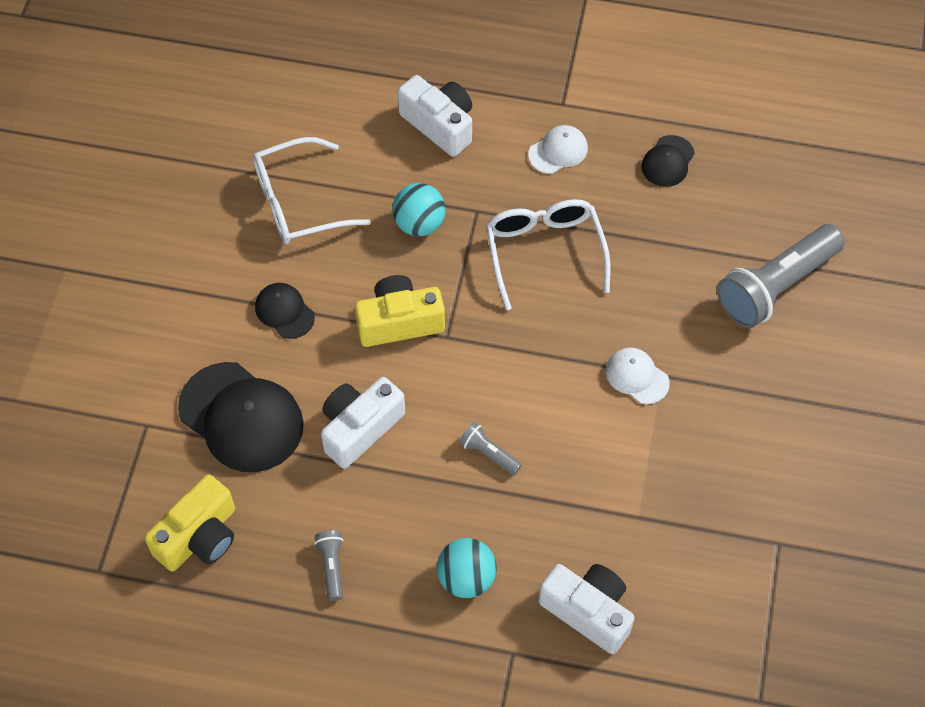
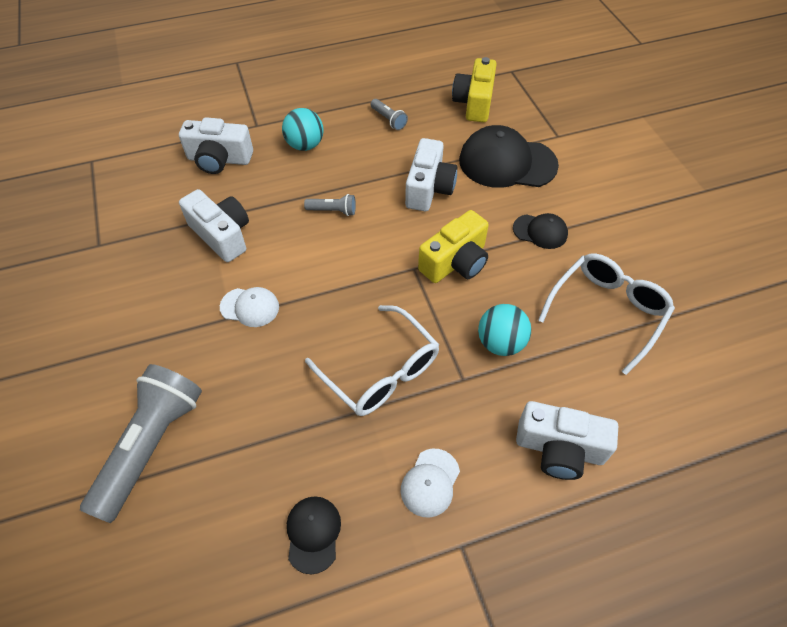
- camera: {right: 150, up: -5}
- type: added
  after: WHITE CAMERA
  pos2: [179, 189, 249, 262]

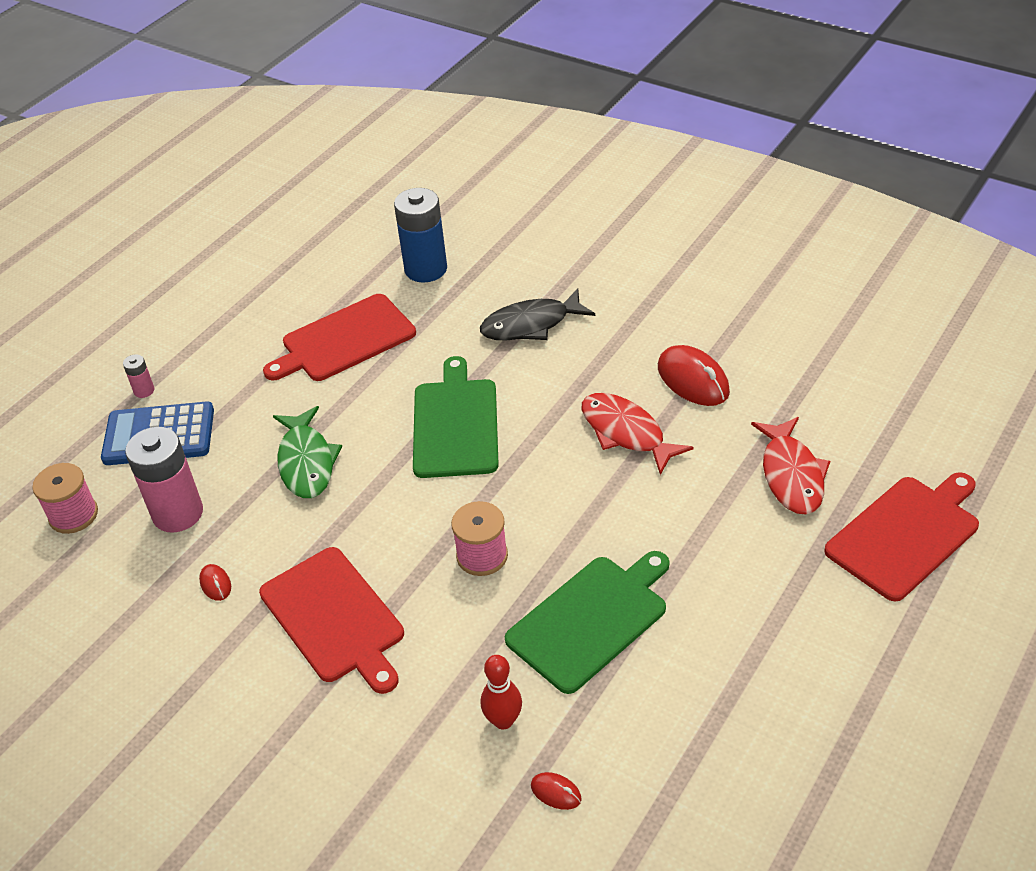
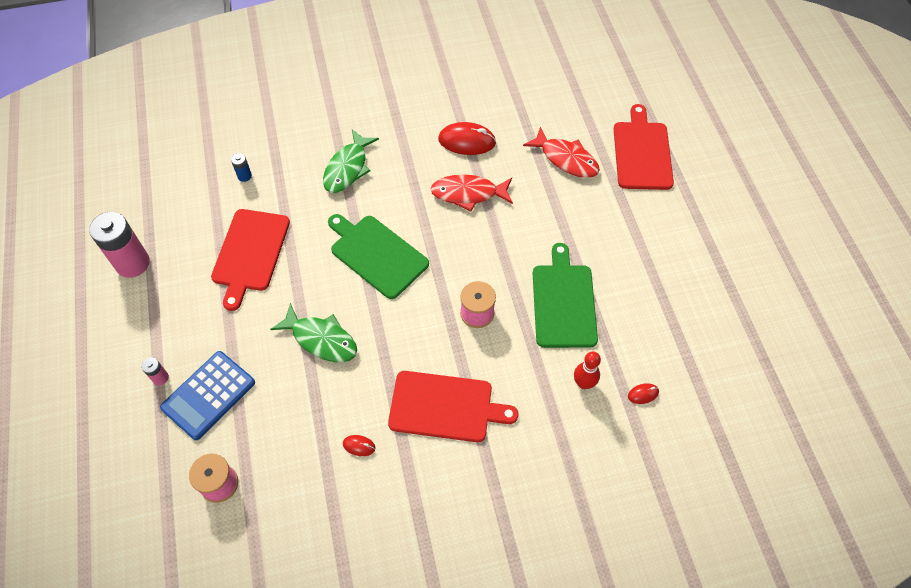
- camera: {right: -50, up: 15}
- type: moved
  before: PINK BATTERY
  pos1: [125, 427, 203, 533]
  pos2: [89, 212, 150, 278]
- type: resized
  before: BLUE BATTERY
  pos1: [394, 188, 447, 283]
  pos2: [231, 153, 252, 182]
  scale: 0.45
- type: recoloured
  before: BLACK FISH
  after: GREEN FISH
  pos1: [480, 288, 595, 341]
  pos2: [323, 130, 379, 193]

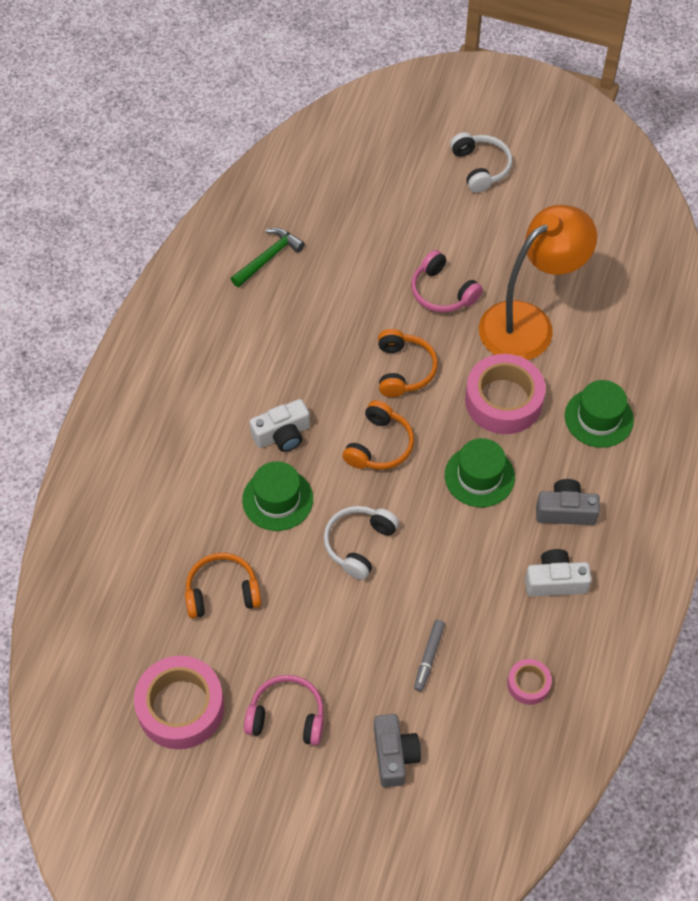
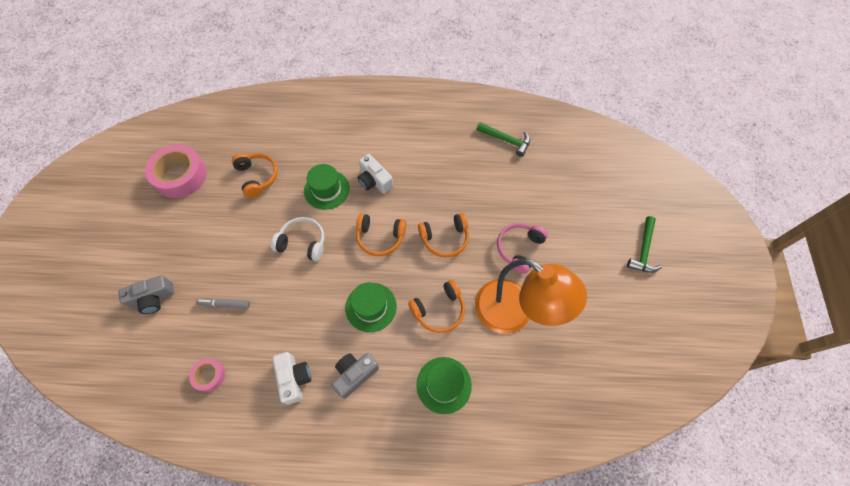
- camera: {right: 75, up: 5}
- type: removed
  before: PINK HEADPHONES
  pos1: [244, 675, 324, 746]
- type: replaced
  before: WHITE HEADPHONES
  after: GREEN HAMMER
  pos1: [450, 132, 512, 193]
  pos2: [627, 216, 662, 273]
- type: replaced
  before: PINK TAPE
  after: ORANGE HEADPHONES
  pos1: [465, 354, 546, 434]
  pos2: [408, 280, 465, 333]
- type: turned
  before: GREY CAMERA
  pos1: [536, 479, 600, 525]
  pos2: [331, 353, 379, 399]
  turn: -120

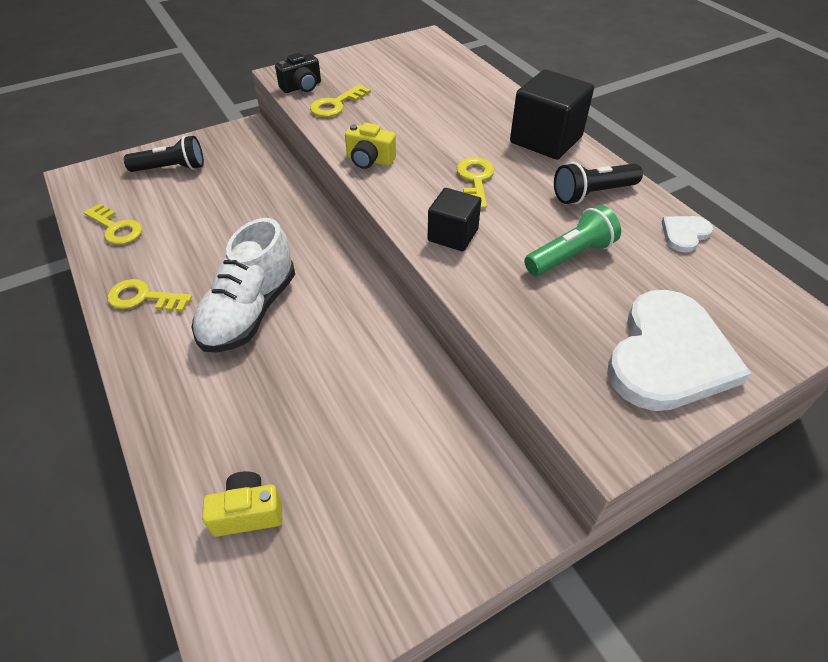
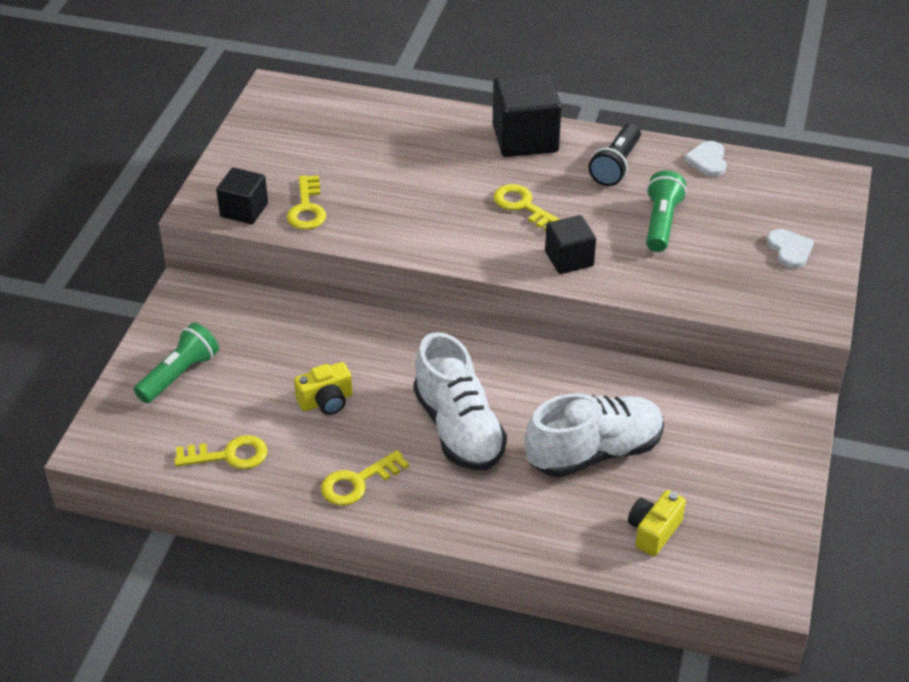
- camera: {right: -45, up: -5}
- type: recoloured
  before: BLACK FLASHLIGHT
  after: GREEN FLASHLIGHT
  pos1: [124, 136, 204, 172]
  pos2: [134, 323, 219, 403]
- type: replaced
  before: BLACK CAMERA
  after: BLACK CUBE
  pos1: [275, 53, 321, 93]
  pos2: [216, 168, 268, 224]
- type: moved
  before: YELLOW CAMERA
  pos1: [345, 123, 396, 169]
  pos2: [294, 362, 352, 415]
- type: resized
  before: WHITE HEART
  pos1: [607, 290, 752, 411]
  pos2: [767, 229, 814, 268]
  scale: 0.45
- type: added
  after: WHITE SHOE
  pos2: [525, 393, 664, 478]

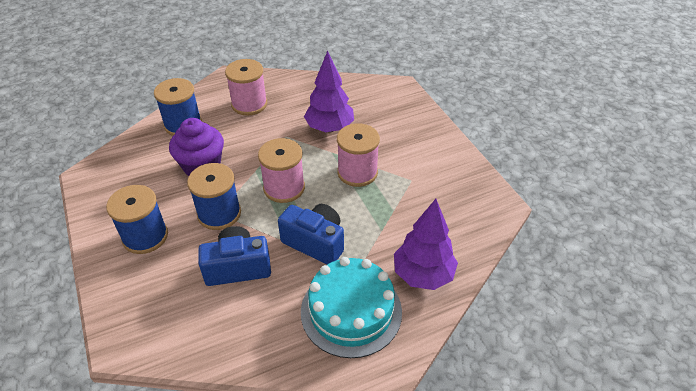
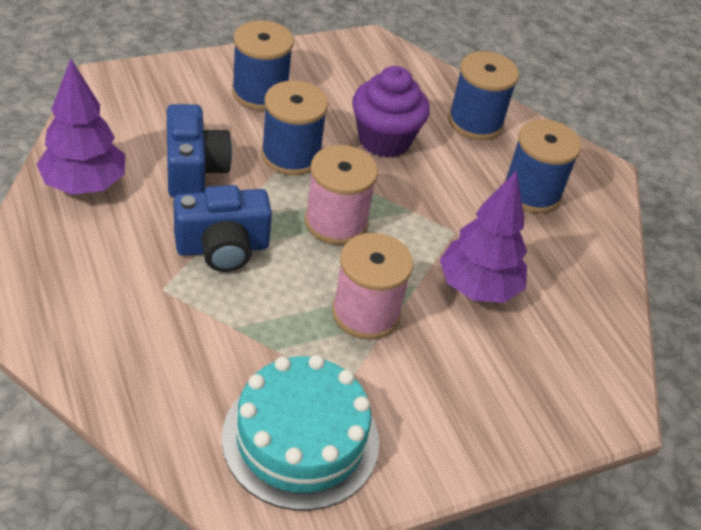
- camera: {right: 85, up: 0}
- type: recoloured
  before: PINK SPOOL
  after: BLUE SPOOL
  pos1: [225, 59, 267, 116]
  pos2: [503, 119, 581, 213]
- type: turned
  before: BLUE CAMERA
  pos1: [278, 204, 344, 264]
  pos2: [174, 185, 272, 272]
  turn: 45
- type: moved
  before: TURQUOISE CAKE
  pos1: [301, 257, 402, 358]
  pos2: [222, 355, 379, 511]
- type: moved
  before: PURPLE TREE
  pos1: [394, 199, 458, 290]
  pos2: [36, 59, 125, 195]

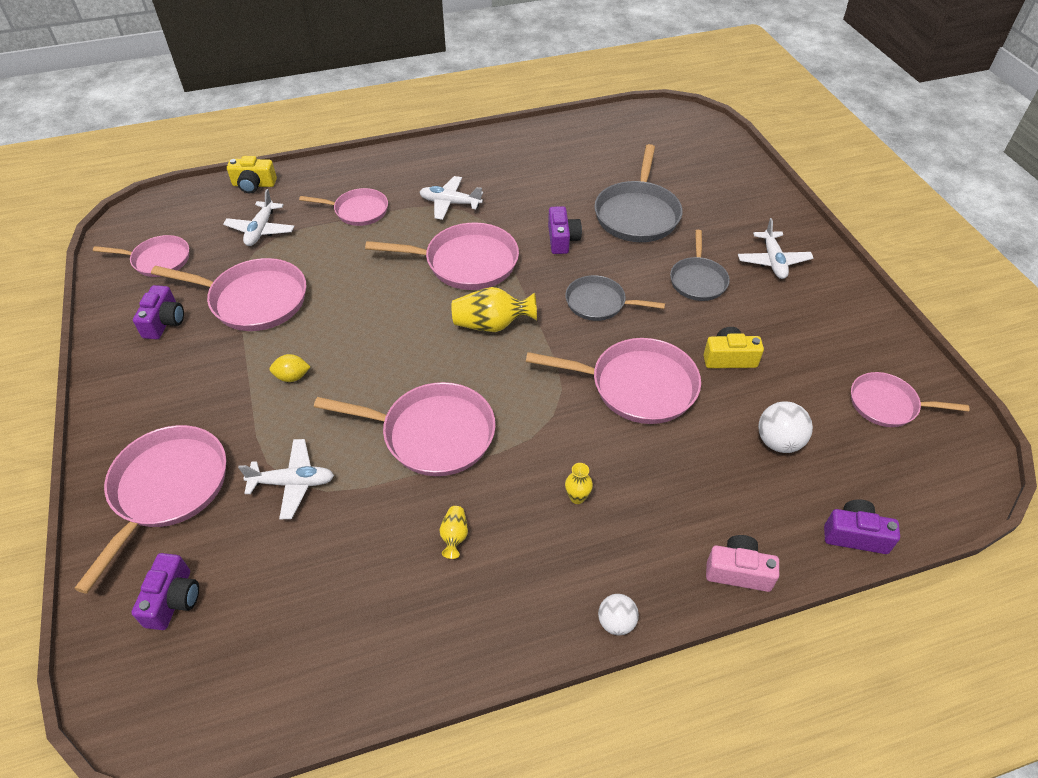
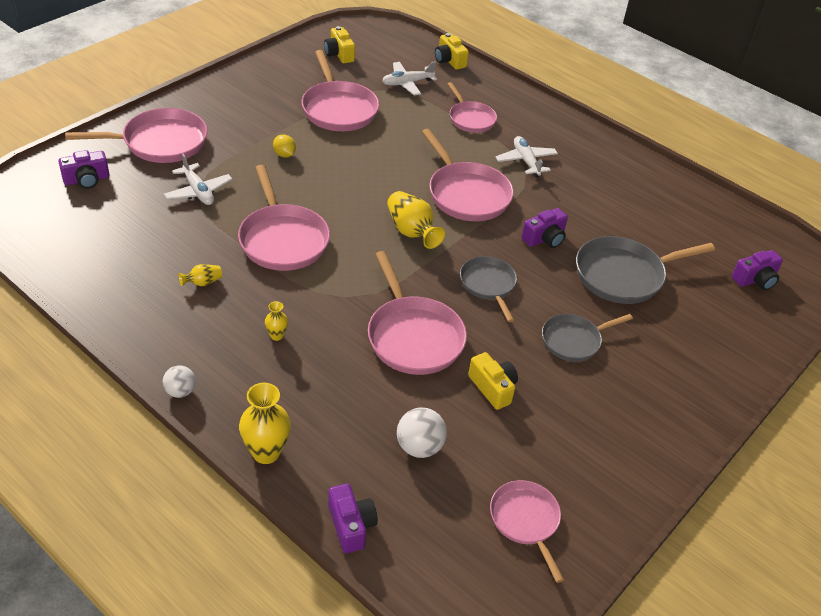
- camera: {right: 55, up: -5}
- type: replaced
  before: PINK PAN
  after: YELLOW CAMERA
  pos1: [93, 235, 189, 277]
  pos2: [324, 26, 355, 63]
- type: moved
  before: PURPLE CAMERA
  pos1: [133, 285, 184, 339]
  pos2: [732, 250, 783, 290]
- type: replaced
  before: PINK CAMERA
  after: YELLOW VASE
  pos1: [706, 535, 779, 592]
  pos2: [239, 382, 291, 464]
- type: removed
  before: WHITE PLANE
  pos1: [738, 218, 813, 279]

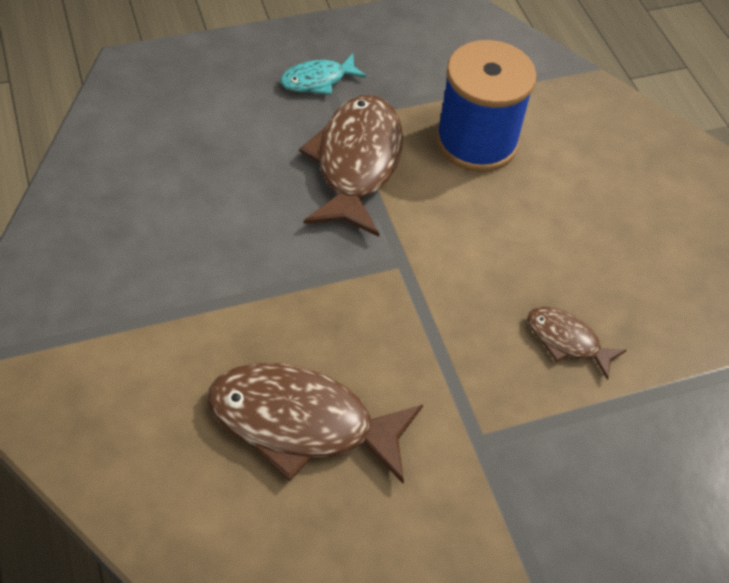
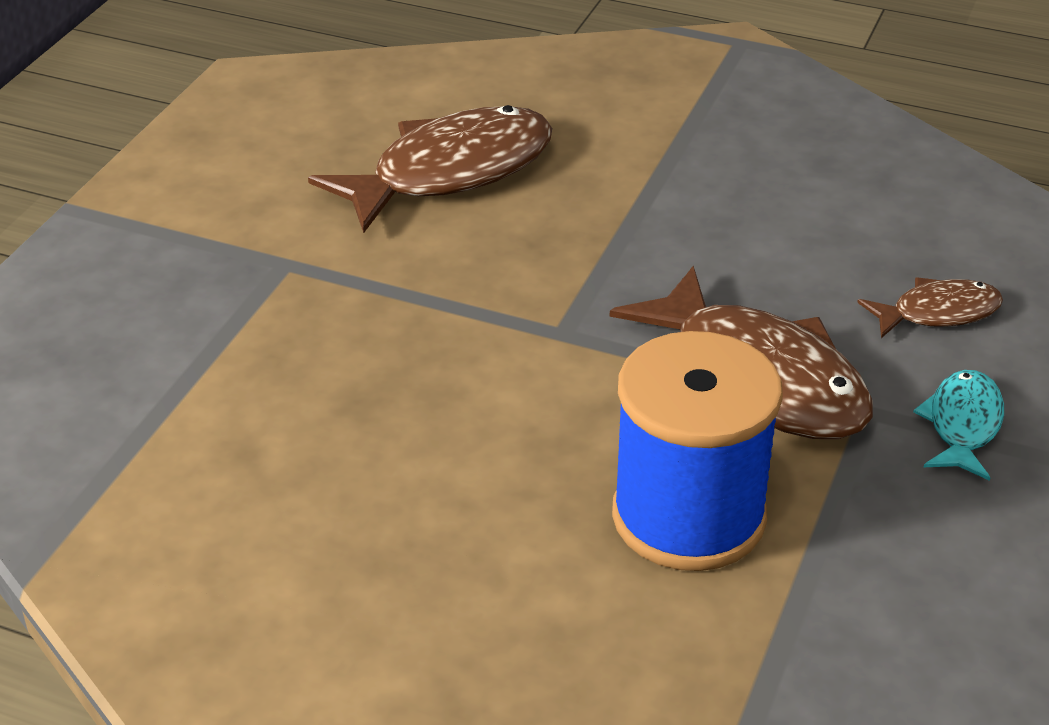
- camera: {right: 135, up: -15}
- type: moved
  before: BROWN FISH
  pos1: [528, 307, 627, 380]
  pos2: [857, 277, 1003, 338]

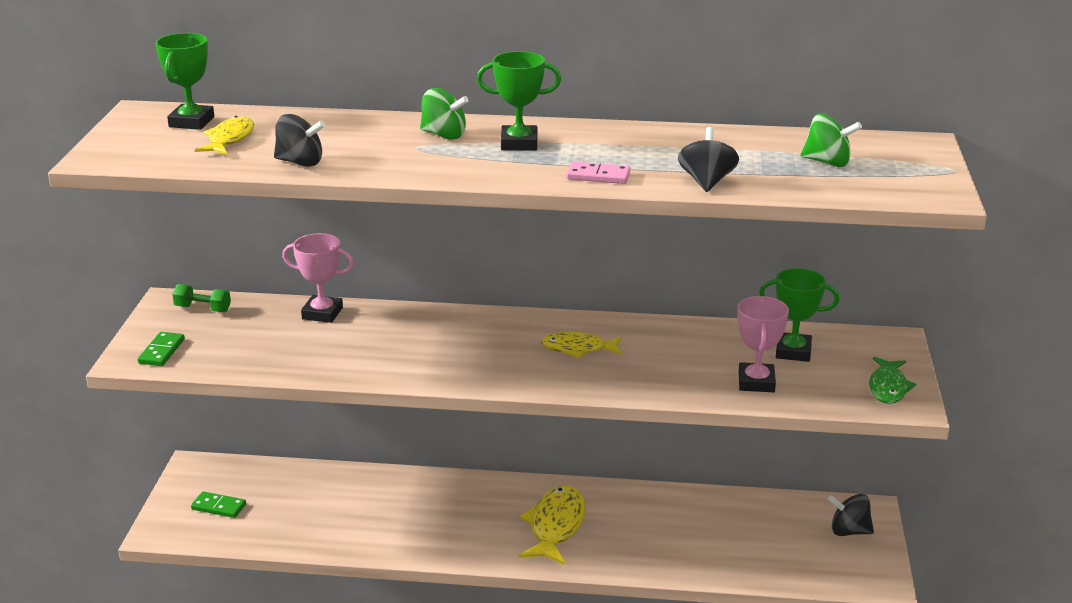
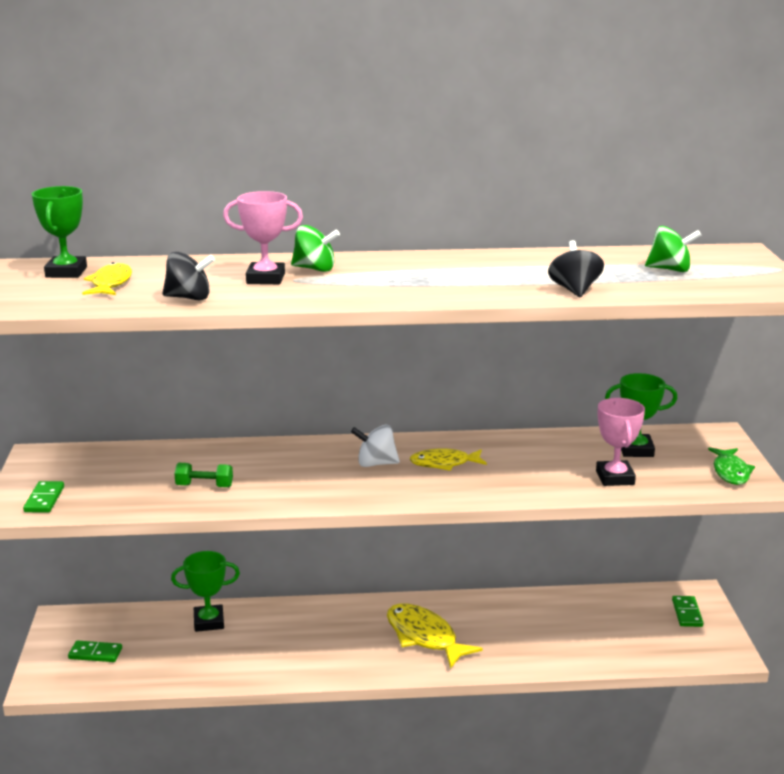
- camera: {right: -10, up: -5}
- type: moved
  before: GREEN DUMBBELL
  pos1: [172, 284, 231, 312]
  pos2: [174, 463, 233, 487]
- type: moved
  before: PINK TROPHY
  pos1: [282, 233, 354, 323]
  pos2: [223, 191, 303, 284]
- type: moved
  before: GREEN TROPHY
  pos1: [477, 51, 561, 150]
  pos2: [171, 551, 240, 632]
- type: turned
  before: YELLOW FISH
  pos1: [519, 486, 586, 565]
  pos2: [387, 603, 483, 669]
  turn: -45
- type: removed
  before: PINK DOMINO
  pos1: [566, 161, 630, 184]
- type: replaced
  before: BLACK SPINNING TOP
  after: GREEN DOMINO
  pos1: [827, 494, 874, 536]
  pos2: [672, 596, 703, 627]
- type: added
  after: WHITE SPINNING TOP
  pos2: [351, 425, 400, 467]

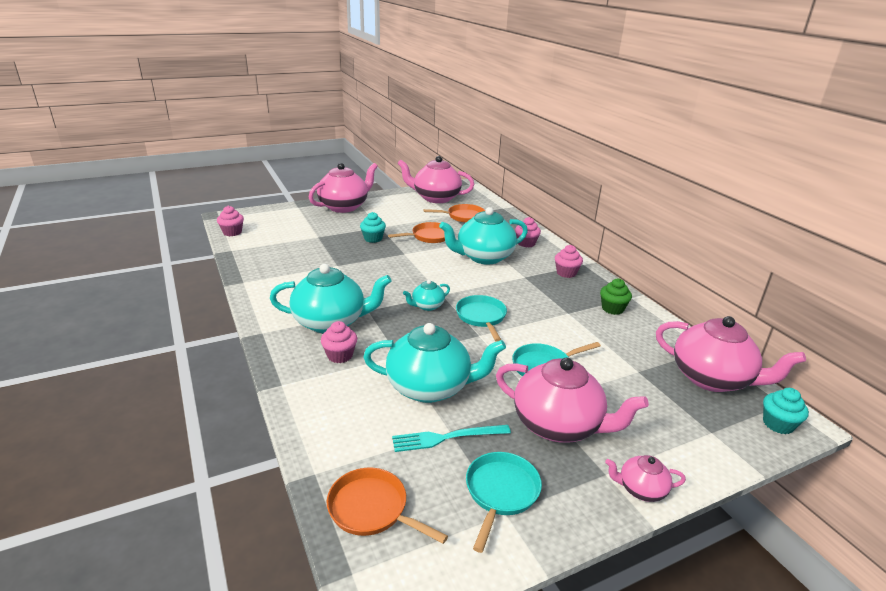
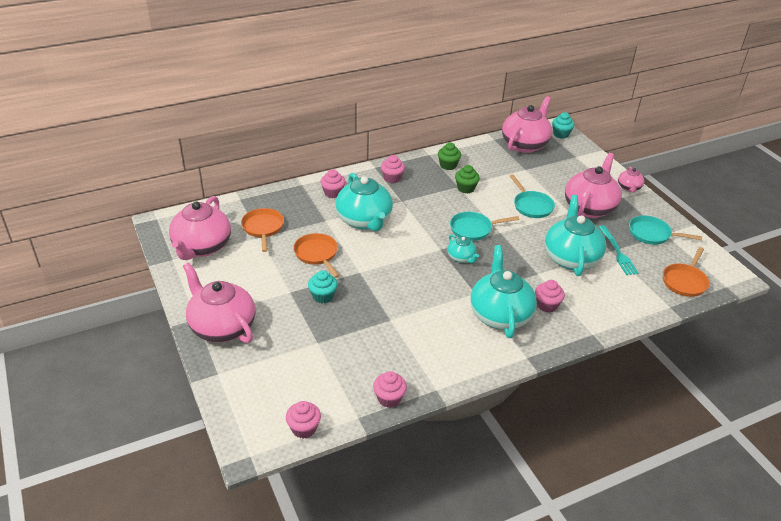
- camera: {right: -90, up: 10}
- type: added
  after: PINK CUPCAKE
  pos2: [373, 371, 407, 408]
- type: added
  after: GREEN CUPCAKE
  pos2: [455, 165, 480, 193]

